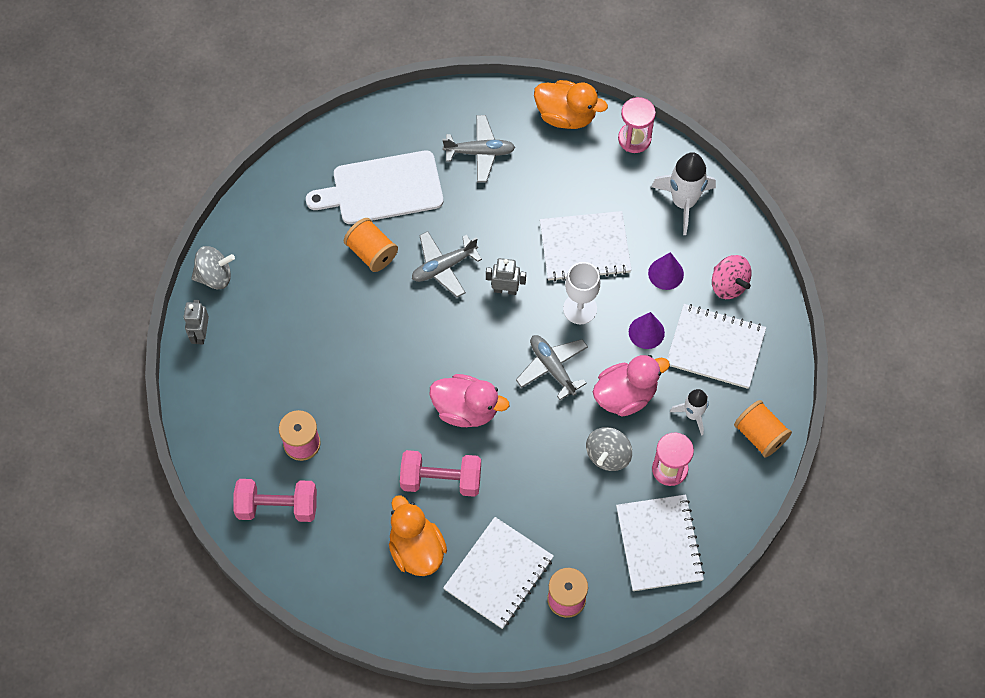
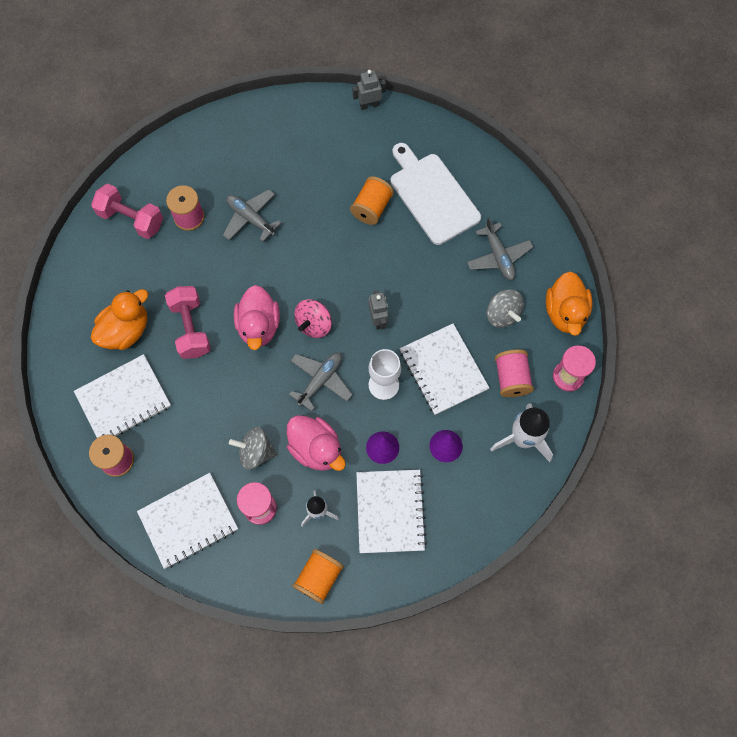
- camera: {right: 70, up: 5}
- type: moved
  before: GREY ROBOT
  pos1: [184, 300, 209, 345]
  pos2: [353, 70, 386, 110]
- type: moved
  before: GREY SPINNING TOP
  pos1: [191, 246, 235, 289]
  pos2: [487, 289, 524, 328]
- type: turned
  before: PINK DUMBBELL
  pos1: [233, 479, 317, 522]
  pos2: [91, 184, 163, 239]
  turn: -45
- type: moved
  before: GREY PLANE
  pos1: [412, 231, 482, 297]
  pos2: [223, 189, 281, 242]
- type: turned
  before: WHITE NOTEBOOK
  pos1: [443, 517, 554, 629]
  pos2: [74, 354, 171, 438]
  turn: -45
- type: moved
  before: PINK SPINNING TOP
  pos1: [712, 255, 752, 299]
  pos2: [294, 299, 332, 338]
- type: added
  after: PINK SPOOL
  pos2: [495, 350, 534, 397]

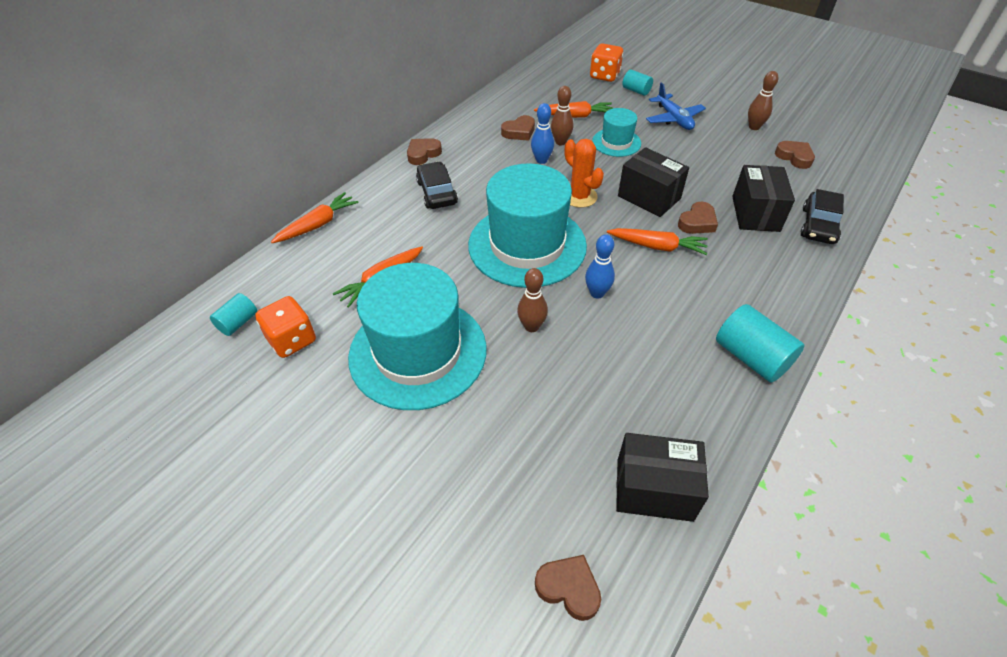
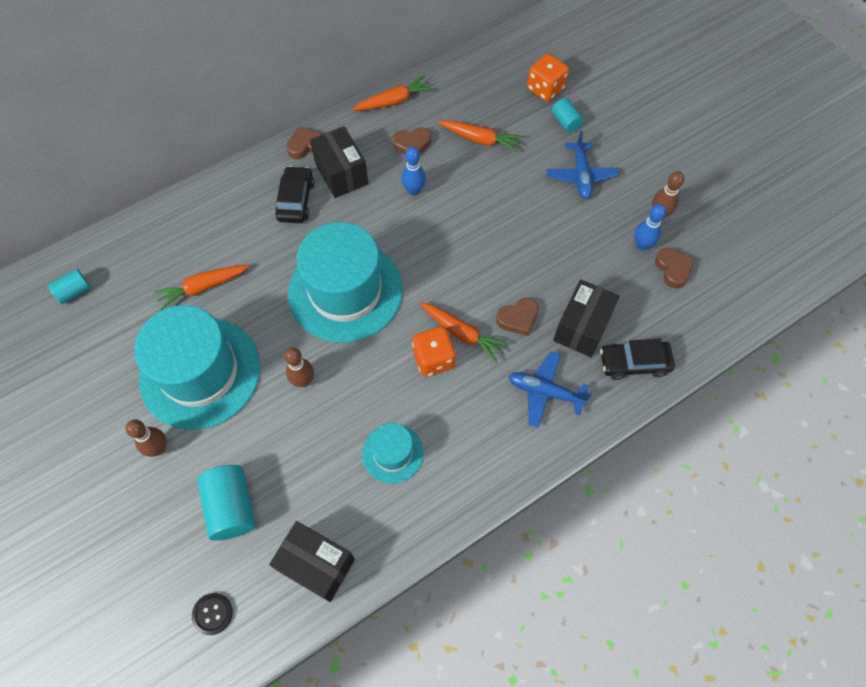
- camera: {right: 20, up: 15}
- type: moved
  before: ORANGE DICE
  pos1: [255, 296, 316, 358]
  pos2: [412, 326, 456, 377]
- type: moved
  before: ORANGE CARROT
  pos1: [271, 192, 359, 243]
  pos2: [352, 75, 433, 111]
- type: replaced
  before: BROWN HEART
  after: BLACK BUTTON
  pos1: [535, 555, 601, 621]
  pos2: [192, 593, 233, 635]
- type: moved
  before: BROWN BOWLING PIN
  pos1: [551, 86, 573, 145]
  pos2: [125, 420, 167, 457]
- type: removed
  before: ORANGE CACTUS
  pos1: [564, 139, 604, 208]
- type: moved
  before: BLUE BOWLING PIN
  pos1: [585, 234, 615, 299]
  pos2: [634, 204, 666, 251]
- type: moved
  before: TURQUOISE HAT
  pos1: [592, 108, 641, 157]
  pos2: [362, 423, 424, 484]
- type: moved
  before: BLACK BOX
  pos1: [618, 147, 689, 217]
  pos2: [310, 126, 368, 198]
- type: moved
  before: TURQUOISE CYLINDER
  pos1: [716, 304, 805, 383]
  pos2: [197, 465, 255, 541]
- type: turned
  before: BLACK CAR
  pos1: [801, 189, 844, 244]
  pos2: [600, 339, 675, 380]
  turn: 45
- type: added
  after: BLUE PLANE
  pos2: [508, 351, 591, 428]

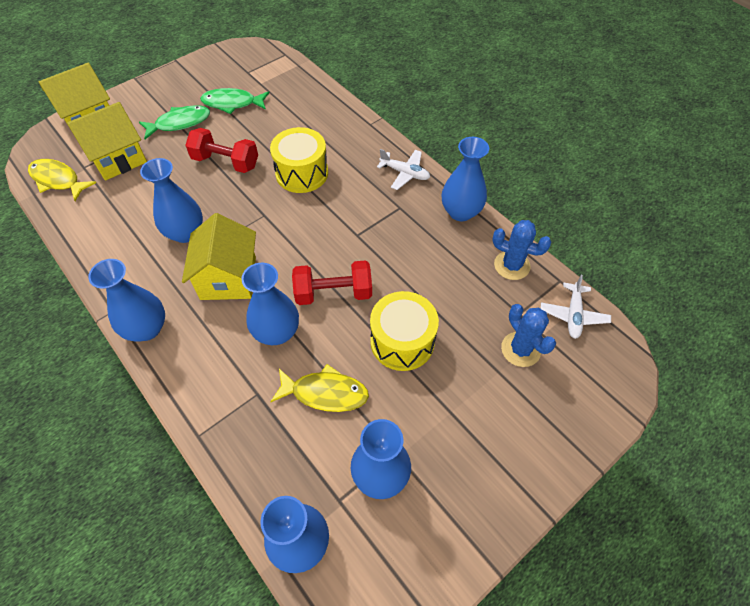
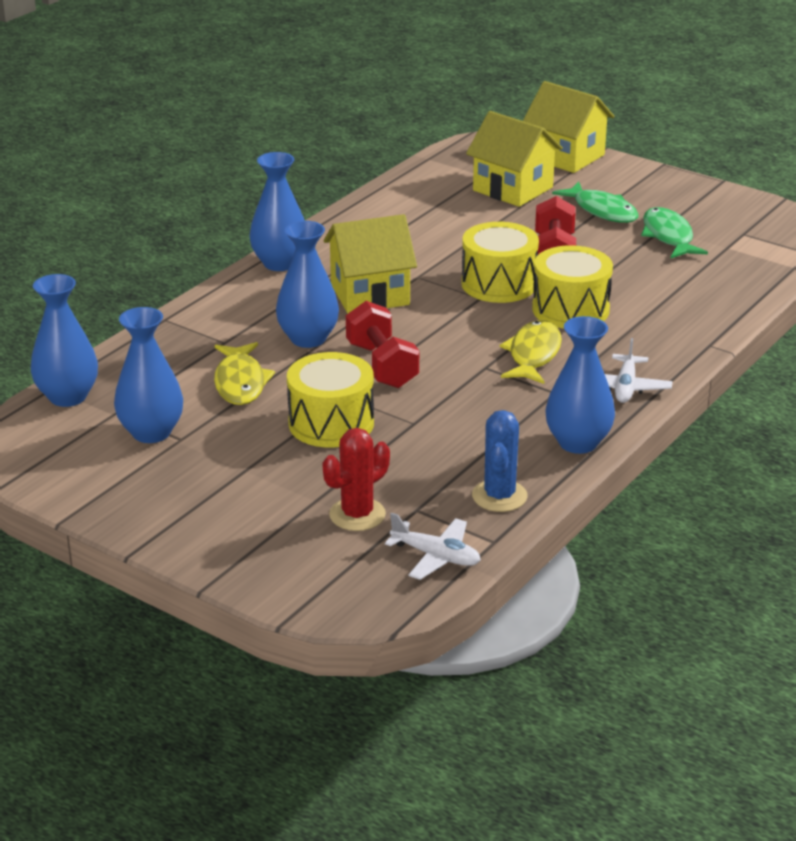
- camera: {right: 75, up: -25}
- type: moved
  before: YELLOW FISH
  pos1: [28, 159, 96, 201]
  pos2: [499, 320, 562, 384]
- type: removed
  before: BLUE VASE
  pos1: [140, 158, 203, 243]
- type: recoloured
  before: BLUE CACTUS
  after: RED CACTUS
  pos1: [501, 304, 556, 367]
  pos2: [322, 428, 390, 531]
- type: turned
  before: WHITE PLANE
  pos1: [541, 275, 611, 339]
  pos2: [385, 513, 481, 580]
  turn: -150
- type: added
  after: YELLOW DRUM
  pos2: [462, 222, 539, 303]

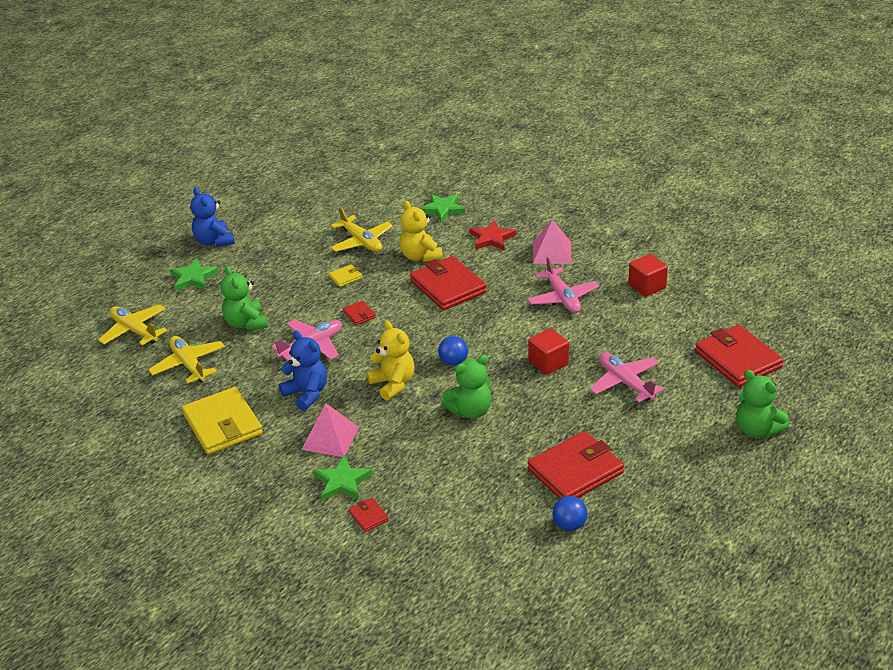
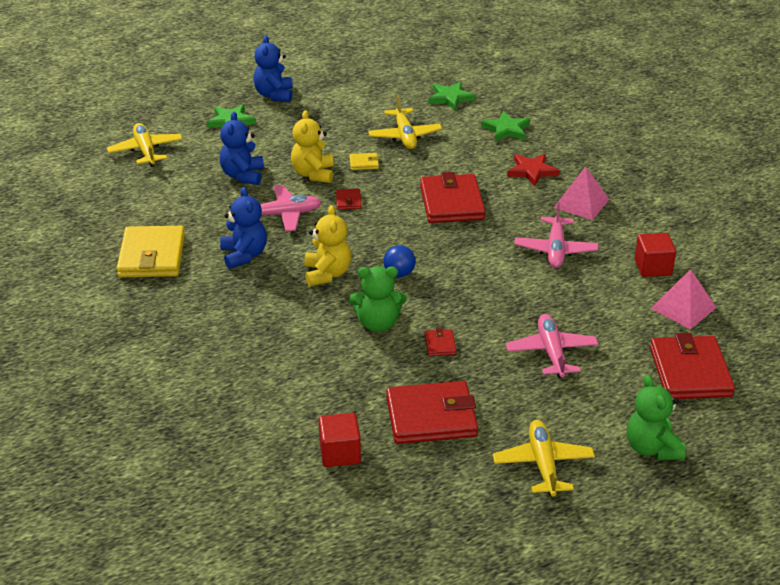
- camera: {right: 25, up: 0}
- type: moved
  before: YELLOW PLANE
  pos1: [149, 336, 225, 384]
  pos2: [493, 420, 595, 496]
- type: recoloured
  before: GREEN TEDDY BEAR
  after: BLUE TEDDY BEAR
  pos1: [221, 266, 268, 330]
  pos2: [220, 112, 264, 185]
- type: moved
  before: PINK PYRAMID
  pos1: [301, 404, 359, 457]
  pos2: [650, 269, 717, 329]
- type: moved
  before: GREEN STAR
  pos1: [313, 455, 373, 501]
  pos2: [429, 82, 476, 110]
- type: moved
  before: RED WALLET
  pos1: [349, 498, 389, 532]
  pos2: [425, 328, 457, 356]
- type: moved
  before: YELLOW TEDDY BEAR
  pos1: [400, 201, 443, 262]
  pos2: [291, 110, 334, 183]
- type: moved
  before: RED CUBE
  pos1: [528, 328, 569, 375]
  pos2: [319, 413, 361, 467]
- type: removed
  before: BLUE BALL
  pos1: [553, 496, 587, 531]

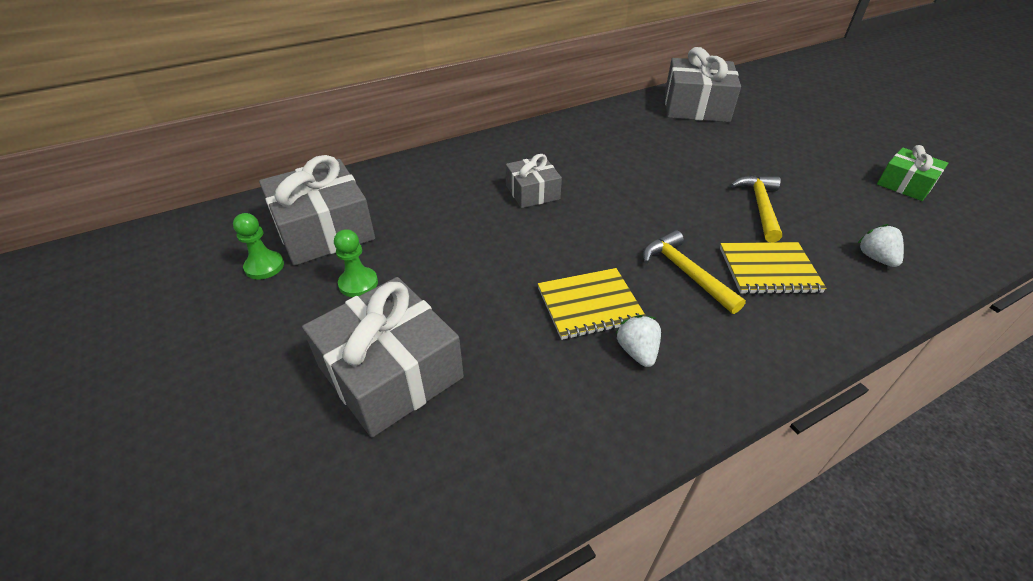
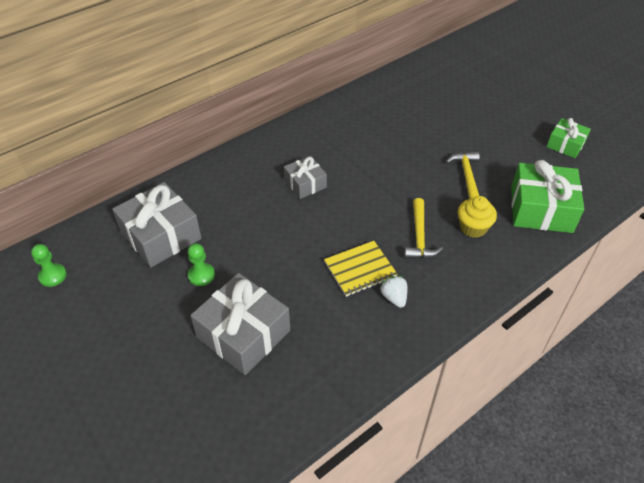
- camera: {right: -10, up: 5}
- type: moved
  before: GREEN PAWN
  pos1: [233, 213, 284, 280]
  pos2: [31, 244, 67, 287]
- type: turned
  before: YELLOW HAMMER
  pos1: [643, 230, 746, 314]
  pos2: [404, 198, 443, 259]
  turn: -135
- type: removed
  before: GREY GIFT
  pos1: [665, 47, 741, 122]
- type: replaced
  before: YELLOW NOTEBOOK
  after: YELLOW CUPCAKE
  pos1: [720, 242, 827, 294]
  pos2: [458, 196, 497, 238]
- type: replaced
  before: WHITE STRAWBERRY
  after: GREEN GIFT
  pos1: [858, 224, 904, 267]
  pos2: [511, 160, 584, 233]

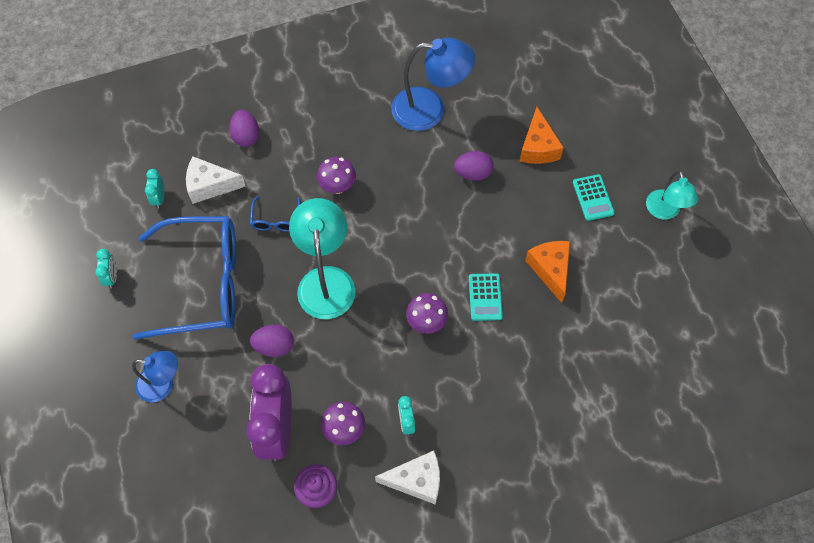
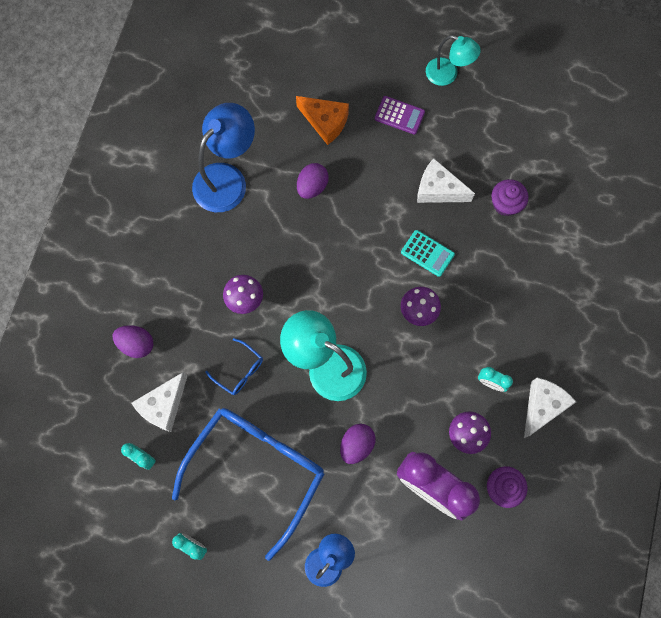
- camera: {right: -55, up: 10}
- type: recoloured
  before: ORANGE CHEESE
  after: WHITE CHEESE
  pos1: [525, 241, 570, 303]
  pos2: [417, 158, 475, 203]
- type: recoloured
  before: TURQUOISE CALCULATOR
  after: PURPLE CALCULATOR
  pos1: [573, 174, 615, 221]
  pos2: [375, 96, 425, 135]
- type: added
  after: PURPLE CUPCAKE
  pos2: [492, 179, 528, 216]

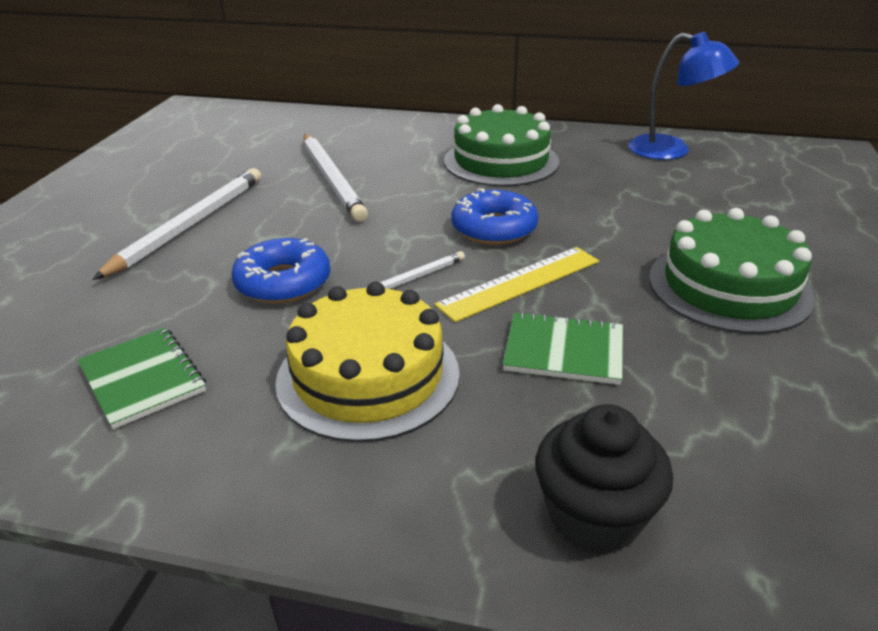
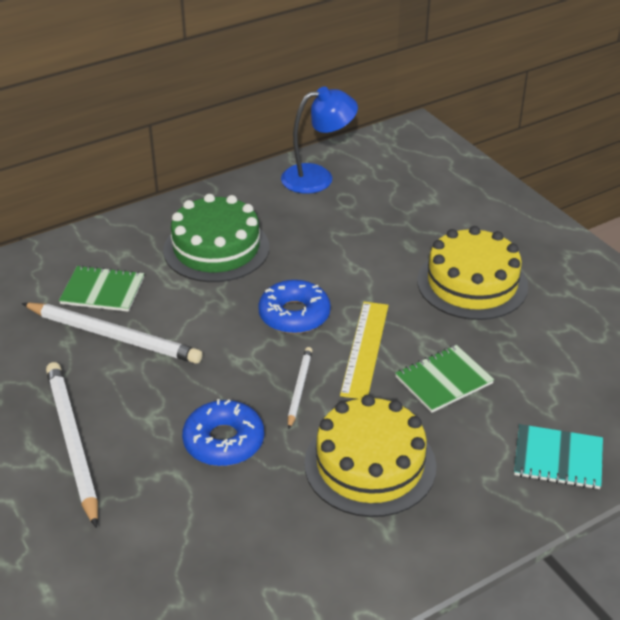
- camera: {right: -45, up: 5}
- type: moved
  before: GREEN NOTEBOOK
  pos1: [77, 328, 206, 429]
  pos2: [59, 265, 144, 312]
- type: replaced
  before: BLACK CUPCAKE
  after: TURQUOISE NOTEBOOK
  pos1: [535, 404, 673, 554]
  pos2: [514, 424, 603, 489]
- type: recoloured
  before: GREEN CAKE
  after: YELLOW CAKE
  pos1: [649, 208, 815, 334]
  pos2: [417, 226, 528, 320]

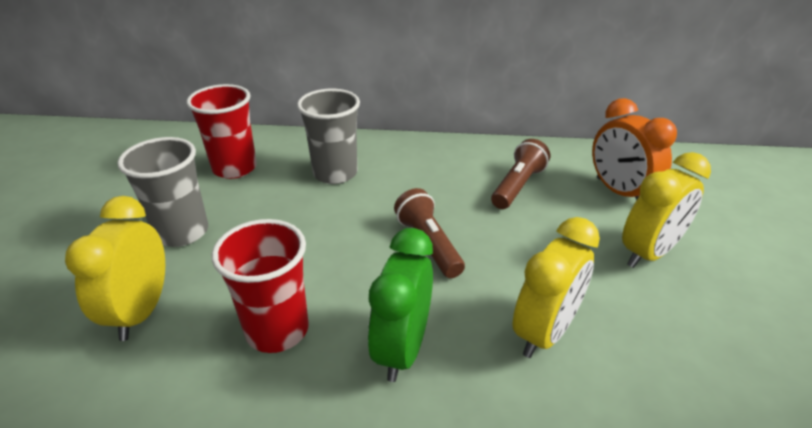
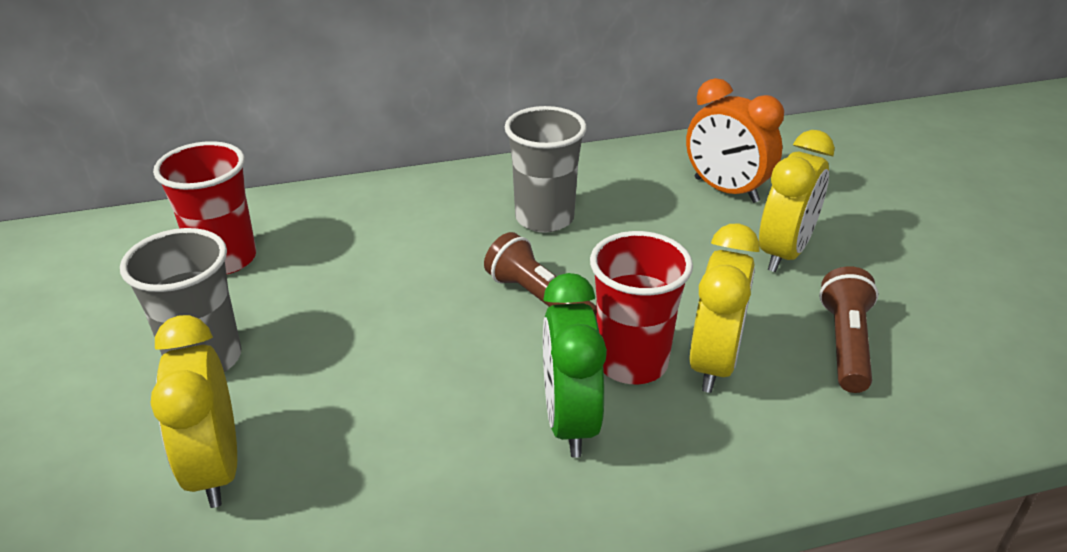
- camera: {right: -20, up: 0}
- type: moved
  before: RED CUP
  pos1: [212, 219, 309, 353]
  pos2: [590, 231, 693, 384]
- type: moved
  before: GREY CUP
  pos1: [297, 89, 360, 184]
  pos2: [505, 106, 587, 232]
- type: moved
  before: BROWN FLASHLIGHT
  pos1: [491, 139, 550, 209]
  pos2: [819, 266, 879, 393]

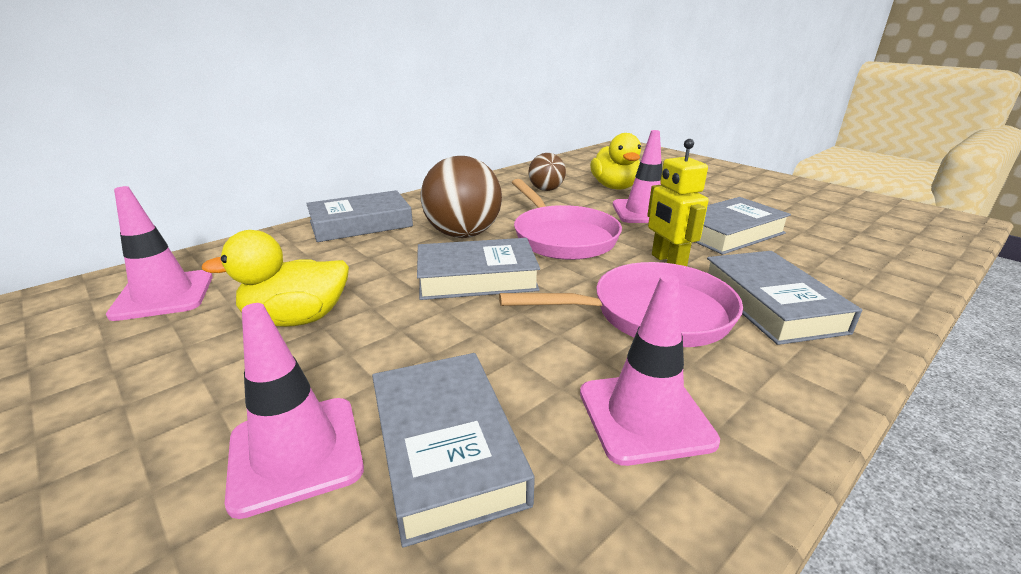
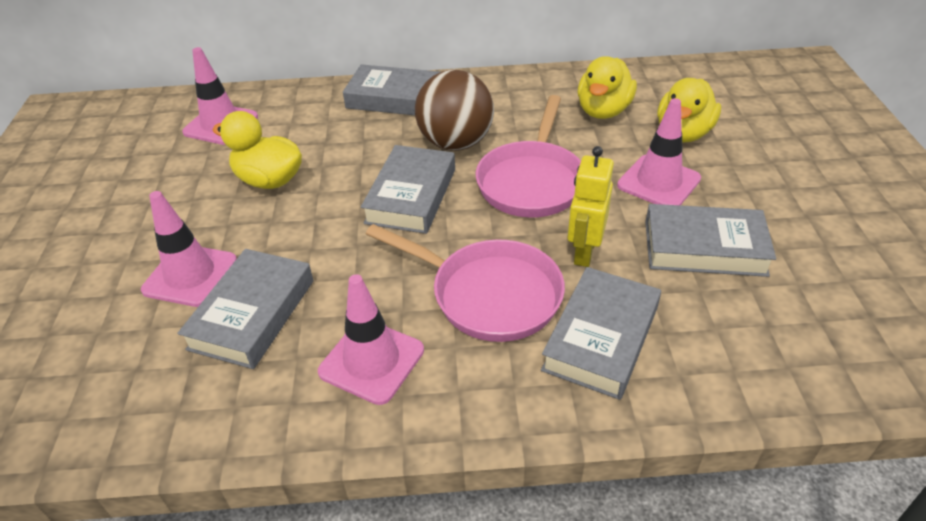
- camera: {right: 40, up: 15}
- type: turned
  before: GREY BOOK
  pos1: [417, 238, 540, 300]
  pos2: [361, 145, 455, 234]
  turn: 75
- type: replaced
  before: BROWN BALL
  after: YELLOW DUCK
  pos1: [528, 153, 566, 191]
  pos2: [578, 56, 637, 119]

